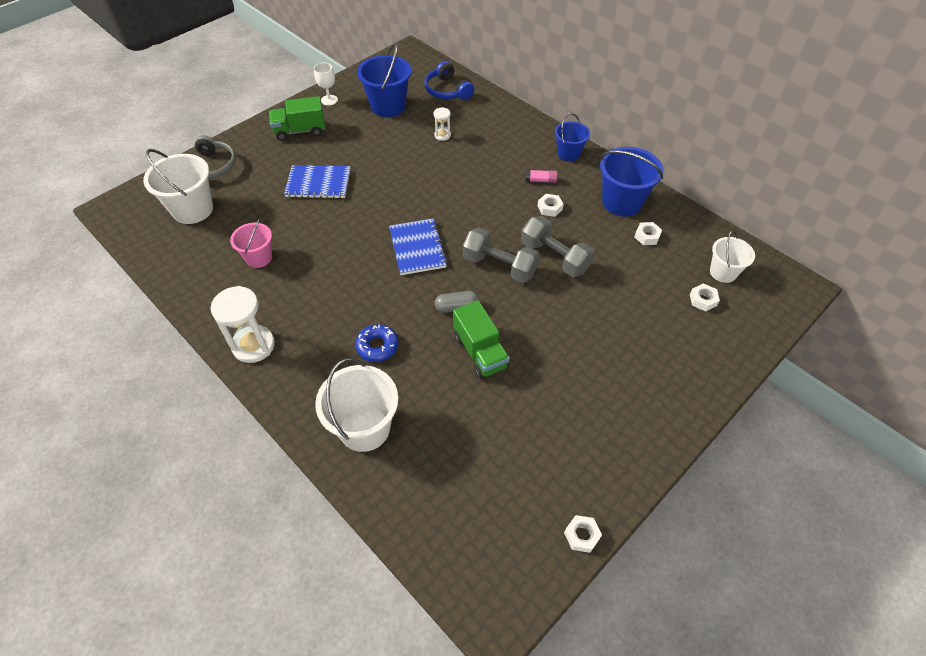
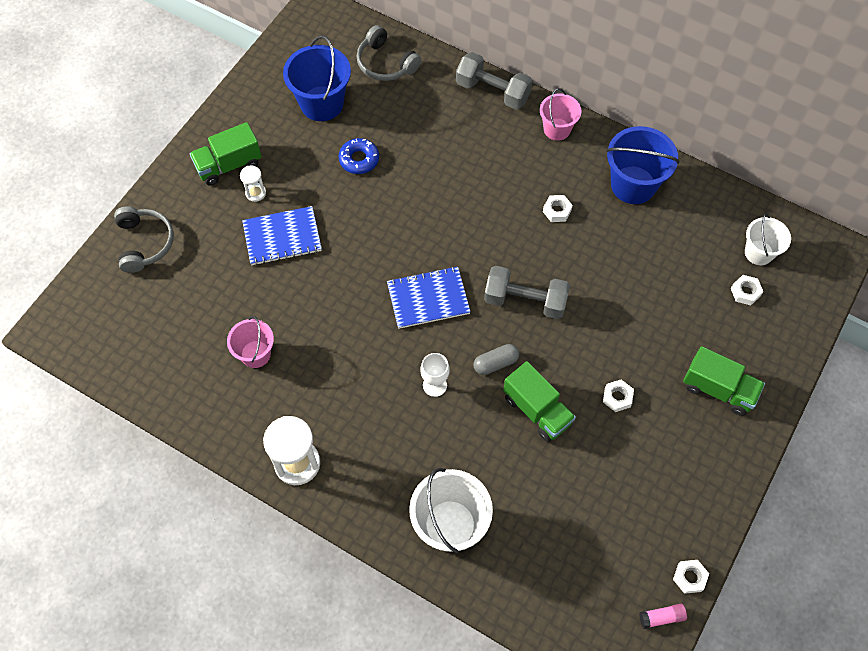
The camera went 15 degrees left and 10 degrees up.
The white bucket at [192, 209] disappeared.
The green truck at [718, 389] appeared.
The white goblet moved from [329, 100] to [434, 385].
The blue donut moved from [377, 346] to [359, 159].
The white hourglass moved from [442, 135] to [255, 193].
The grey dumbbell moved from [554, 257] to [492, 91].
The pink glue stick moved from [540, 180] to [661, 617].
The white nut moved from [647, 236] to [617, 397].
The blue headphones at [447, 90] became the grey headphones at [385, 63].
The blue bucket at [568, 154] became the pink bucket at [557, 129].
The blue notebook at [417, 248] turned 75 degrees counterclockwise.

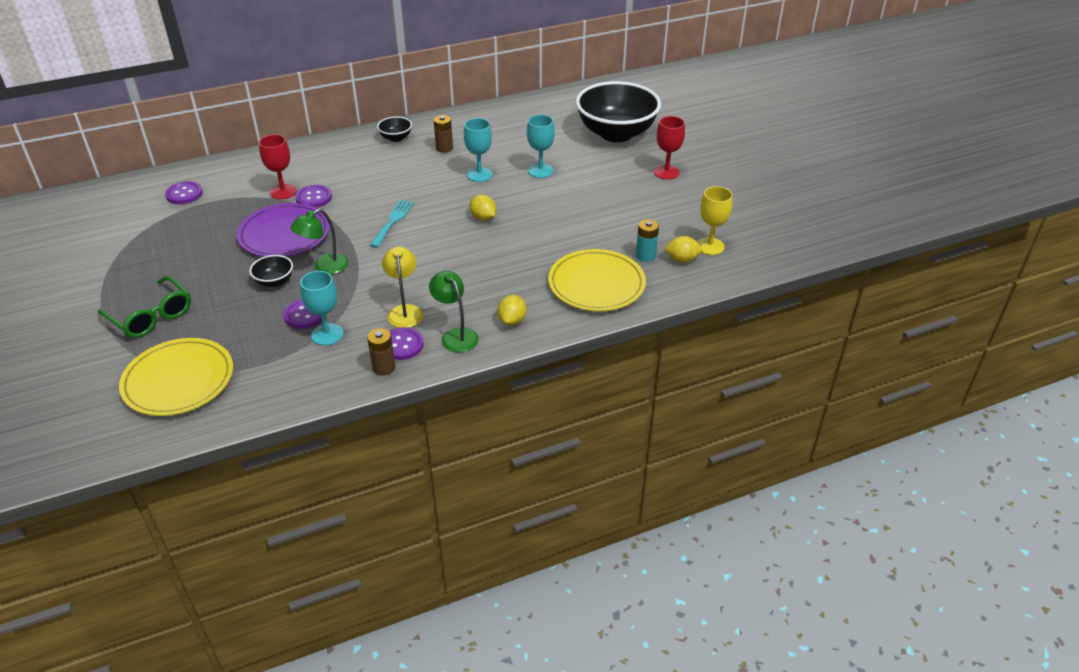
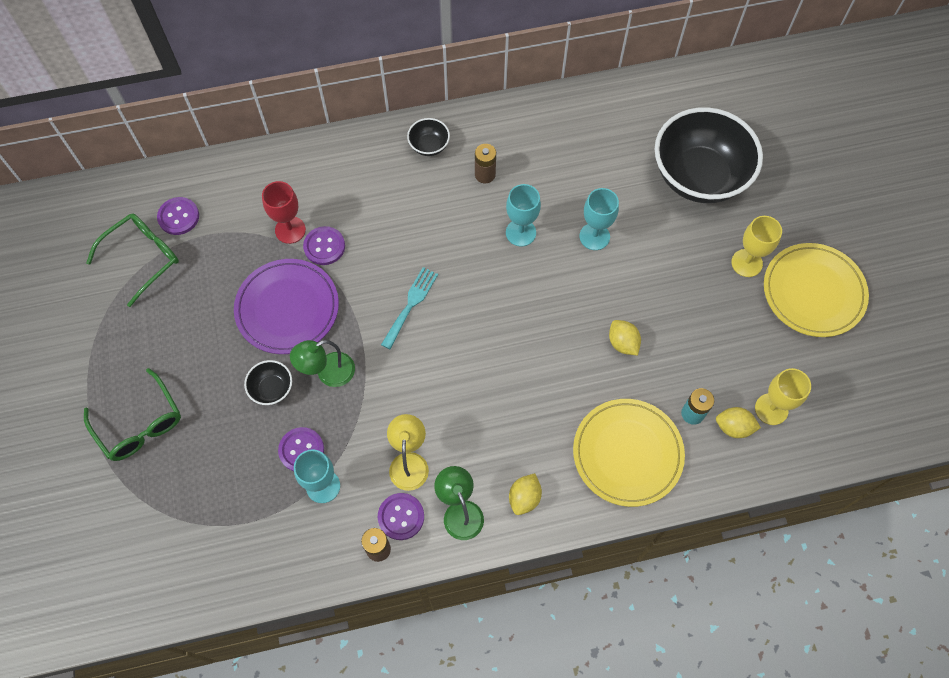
The camera went 10 degrees right and 25 degrees up.
The green glasses at [143, 258] appeared.
The yellow plate moved from [178, 380] to [813, 292].
The yellow lemon moved from [483, 218] to [622, 343].
The red goblet at [666, 172] became the yellow goblet at [746, 263].

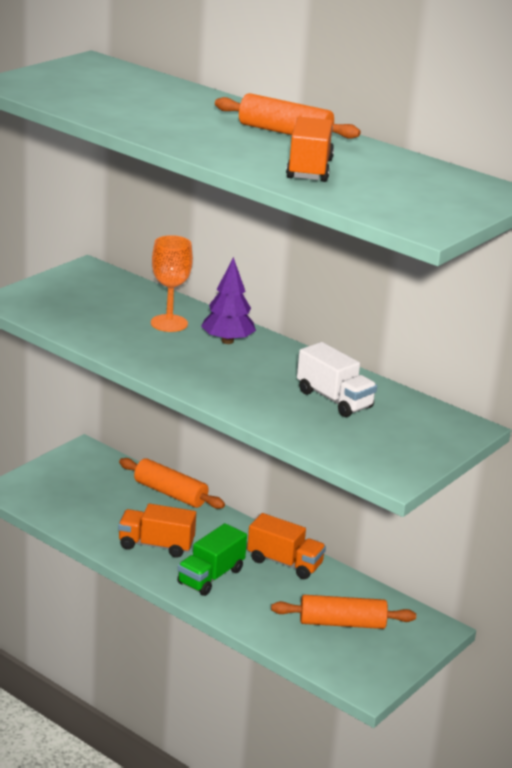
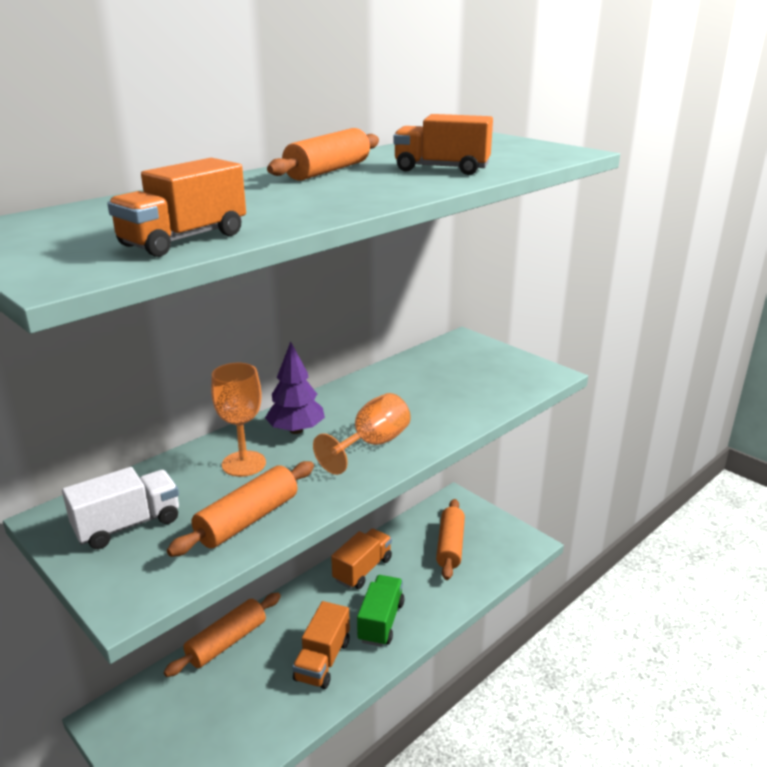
The camera went 80 degrees left and 0 degrees up.
The orange truck at [184, 240] appeared.
The orange rolling pin at [247, 520] appeared.
The orange goblet at [372, 445] appeared.
The white truck moved from [334, 399] to [128, 525].
The green truck at [210, 576] turned 120 degrees counterclockwise.

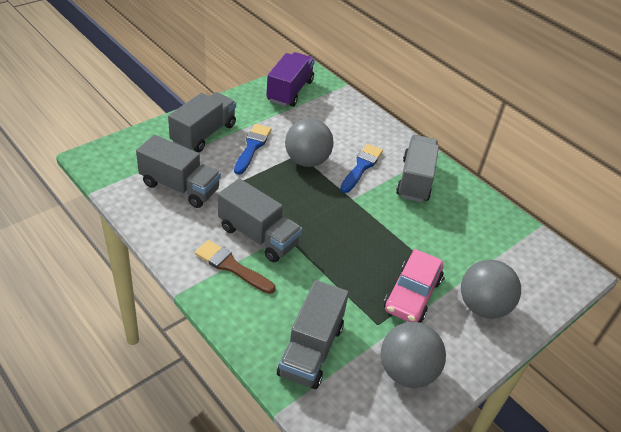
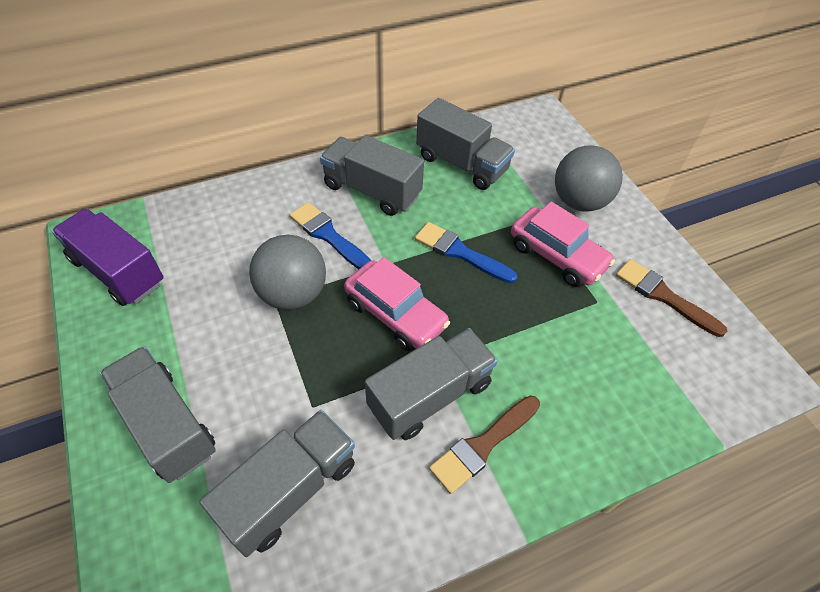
The camera went 70 degrees left and 10 degrees up.
The pink car at [395, 314] appeared.
The blue brush moved from [252, 147] to [460, 252].
The grey truck moved from [311, 350] to [461, 164].
The grey ball at [406, 371] was replaced by the brown brush at [663, 296].

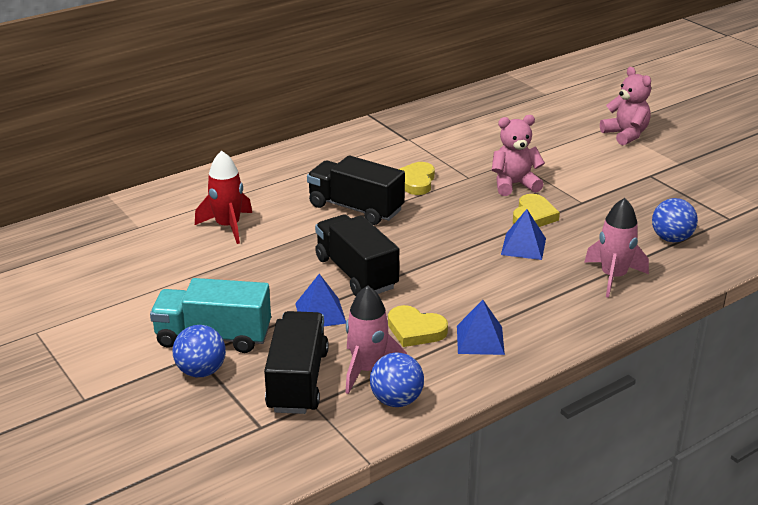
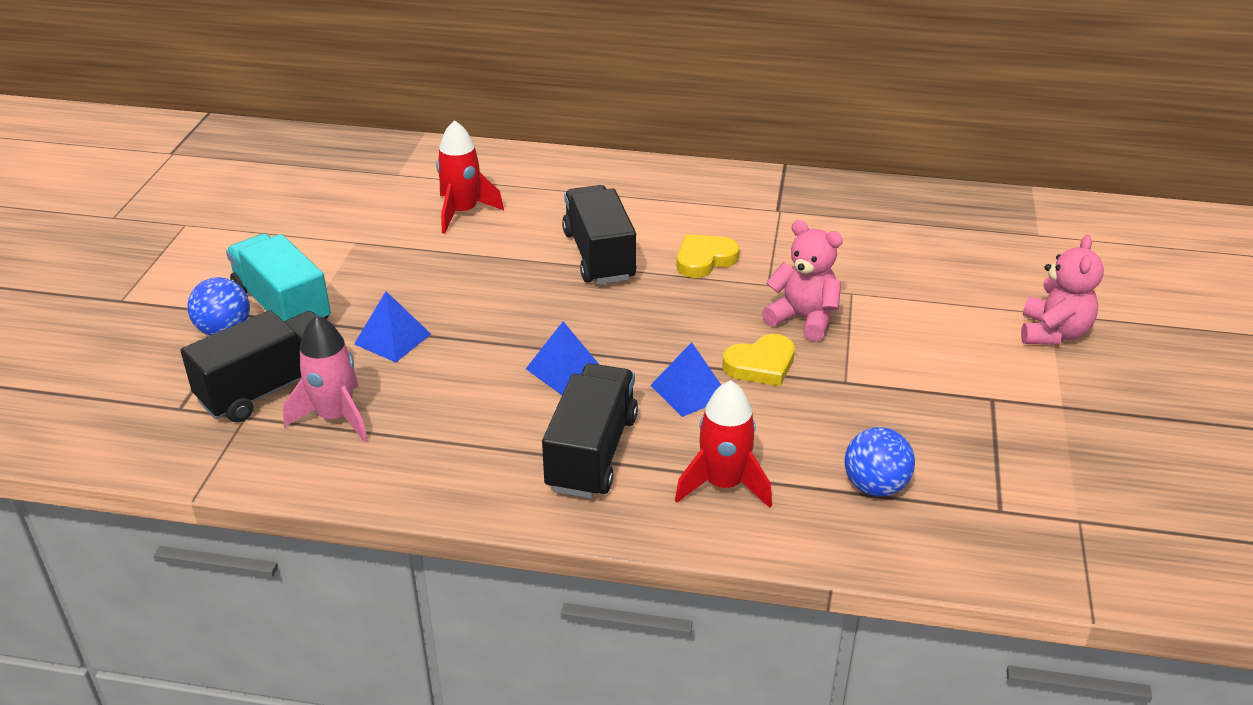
The camera went 45 degrees right and 5 degrees up.
The blue ball at [396, 400] disappeared.
The yellow heart at [415, 330] disappeared.
The black truck moved from [356, 273] to [591, 453].
The blue pyramid moved from [480, 340] to [564, 369].
The pink rocket at [613, 277] became the red rocket at [723, 484].

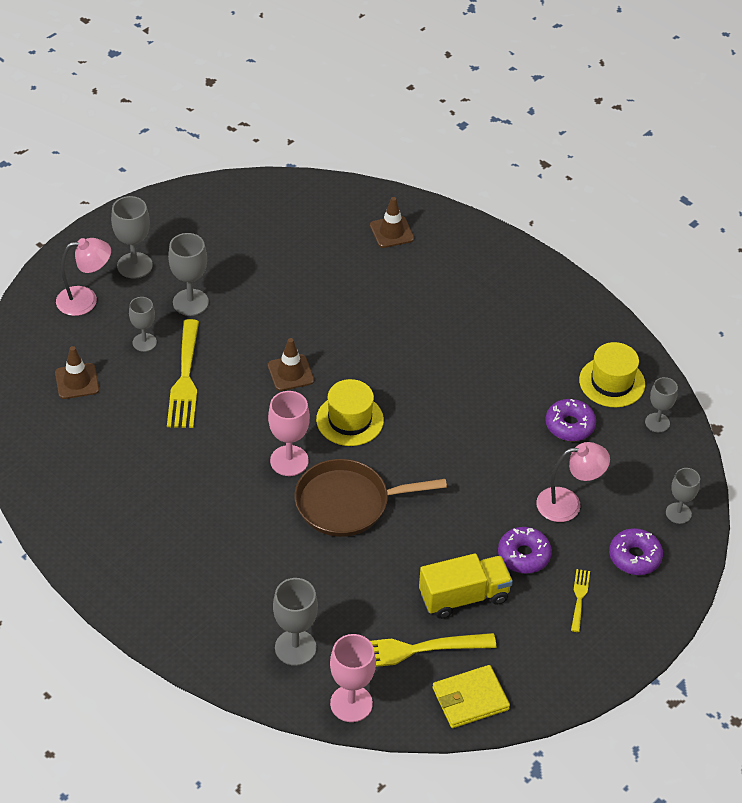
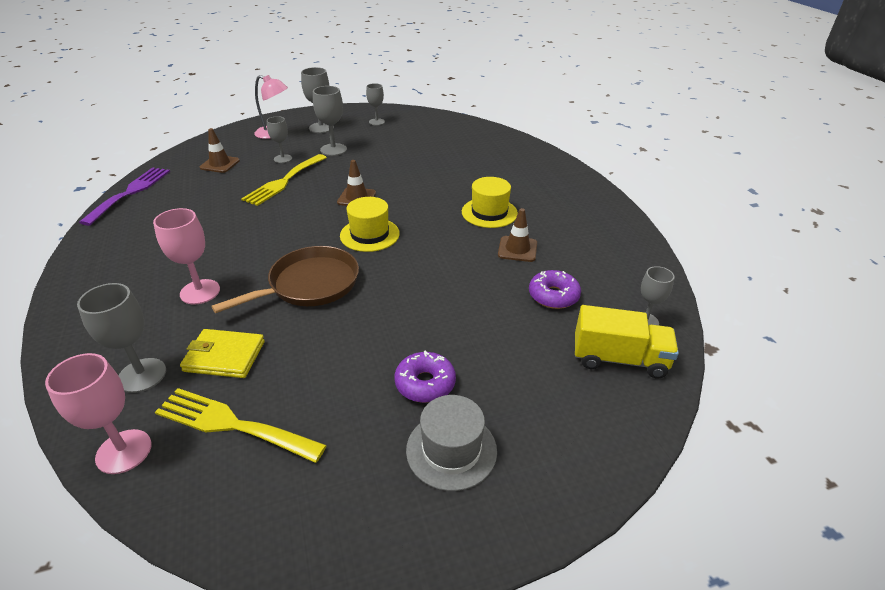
The camera went 30 degrees right and 10 degrees down.
The pink lamp at [568, 504] disappeared.
The purple donut at [634, 557] disappeared.
The purple fork at [130, 192] appeared.
The pink goblet moved from [289, 461] to [200, 292].
The brown traffic cone moved from [391, 232] to [517, 249].
The yellow truck moved from [464, 596] to [619, 359].
The yellow wallet moved from [470, 699] to [224, 356].
The yellow hat moved from [612, 382] to [489, 212].
The grey goblet moved from [678, 513] to [376, 122].
The yellow fork at [579, 597] was replaced by the grey hat at [451, 450].
The brown pan at [347, 503] turned 120 degrees clockwise.

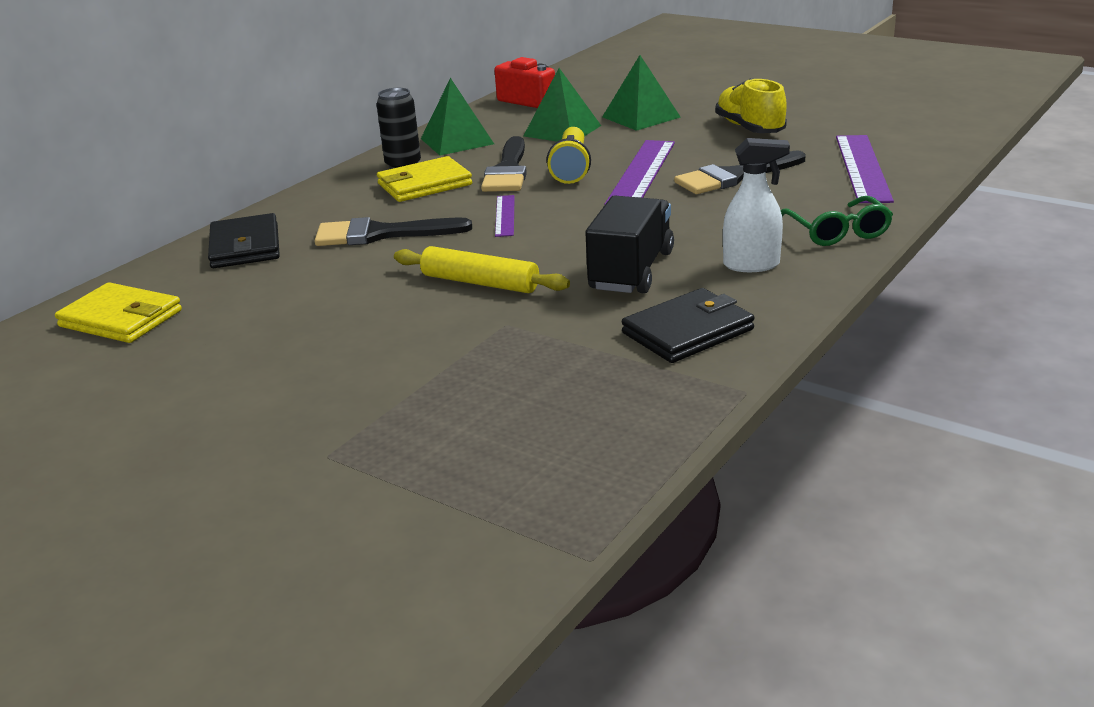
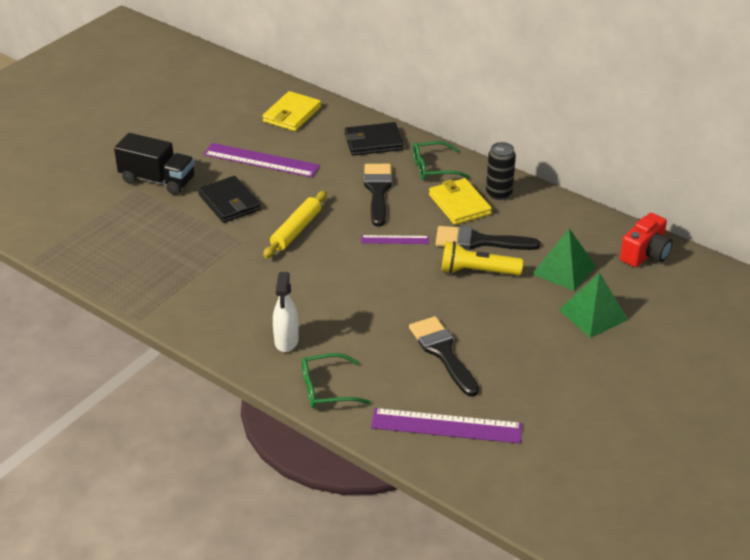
The camera went 90 degrees right and 10 degrees up.
The green pyramid at [457, 141] disappeared.
The yellow shoe at [749, 128] disappeared.
The green glasses at [433, 168] appeared.
The black truck moved from [631, 271] to [157, 180].
The purple ruler moved from [641, 172] to [261, 160].
The black wallet moved from [688, 331] to [229, 202].

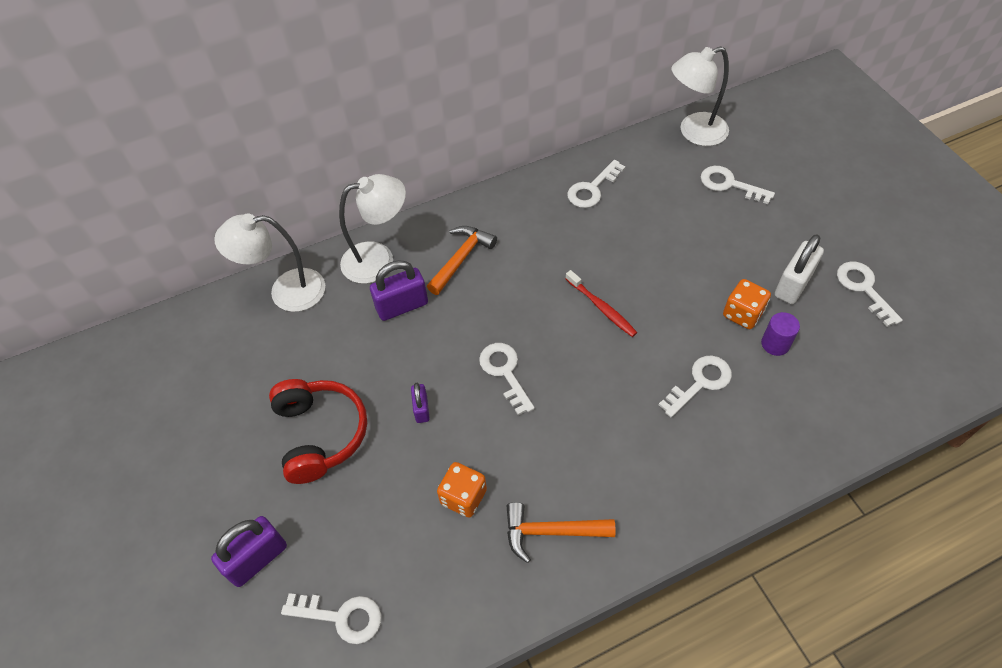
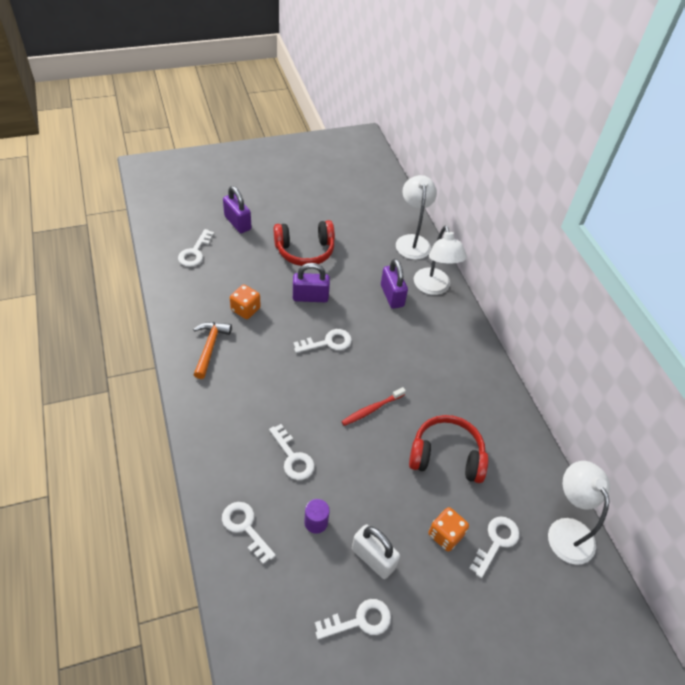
The camera went 90 degrees right and 5 degrees down.
The orange hammer at [461, 258] disappeared.
The red headphones at [446, 456] appeared.
The white key moved from [592, 189] to [245, 527].
The orange dice moved from [742, 314] to [445, 535].
The purple padlock at [421, 409] changed to 1.76 times the size.

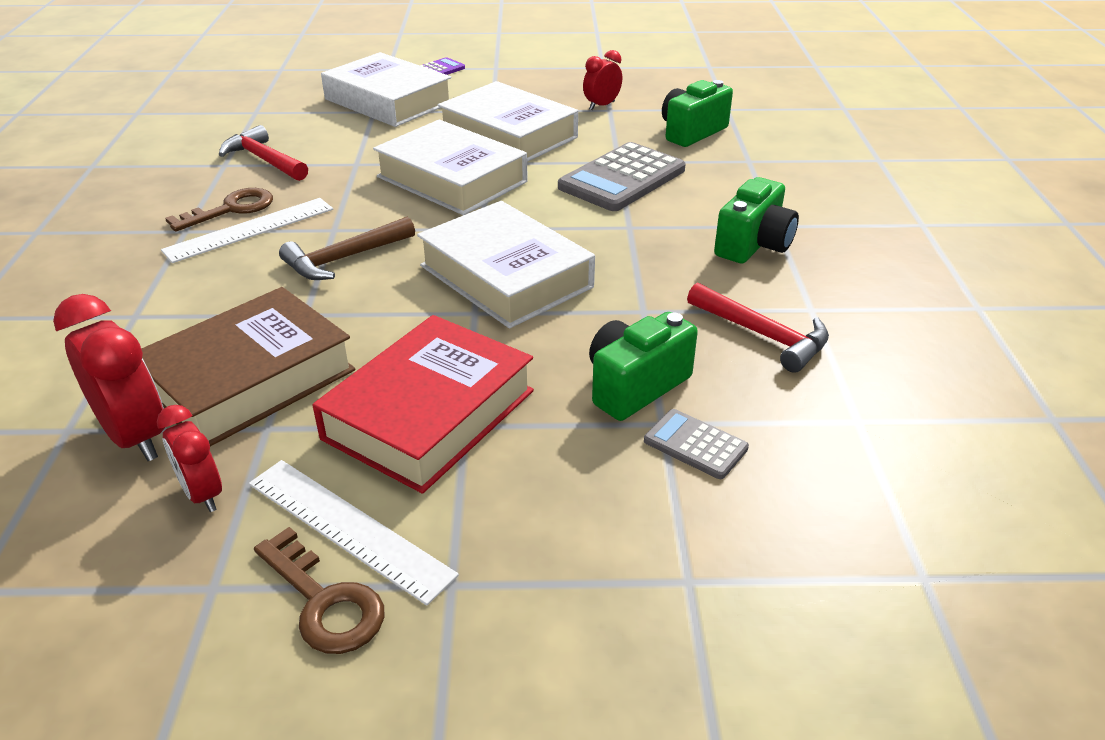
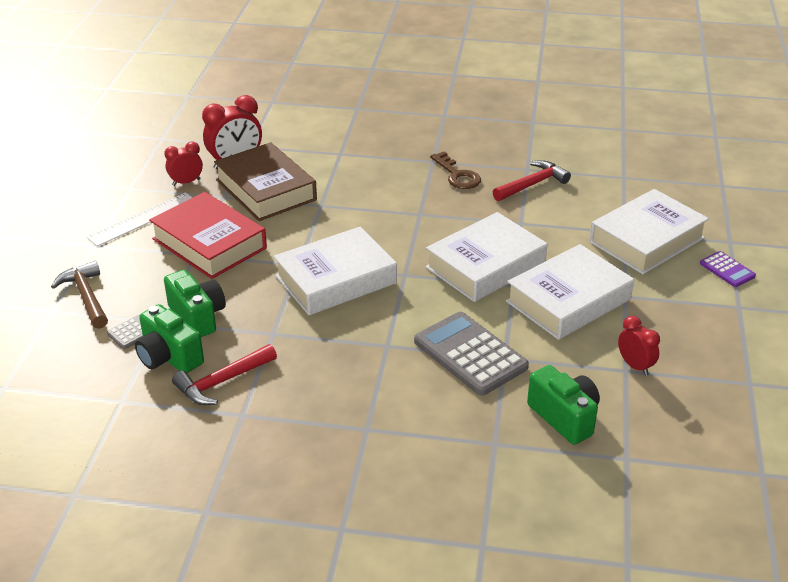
The camera went 100 degrees right and 0 degrees up.
The white ruler at [250, 229] disappeared.
The brown key at [324, 601] disappeared.
The brown hammer moved from [344, 258] to [86, 296].
The green camera moved from [754, 245] to [169, 357].

